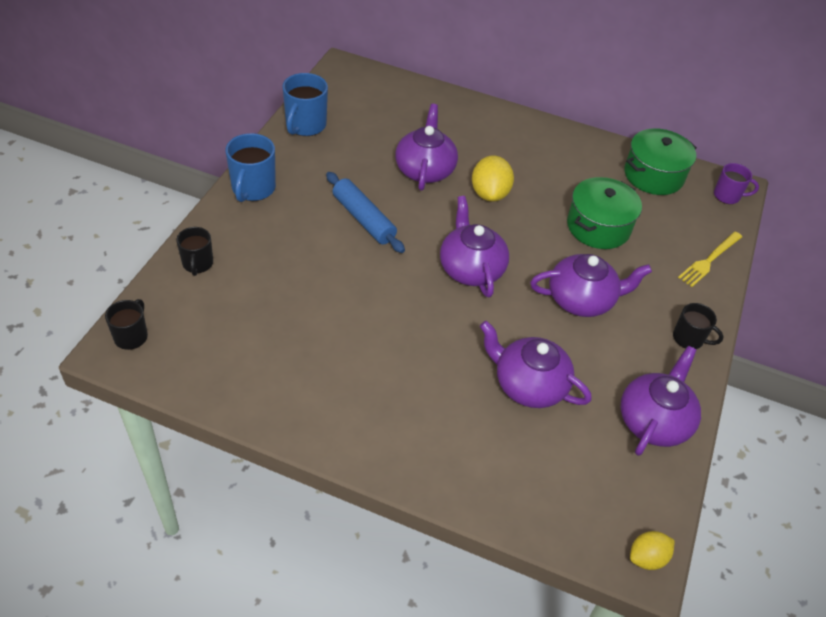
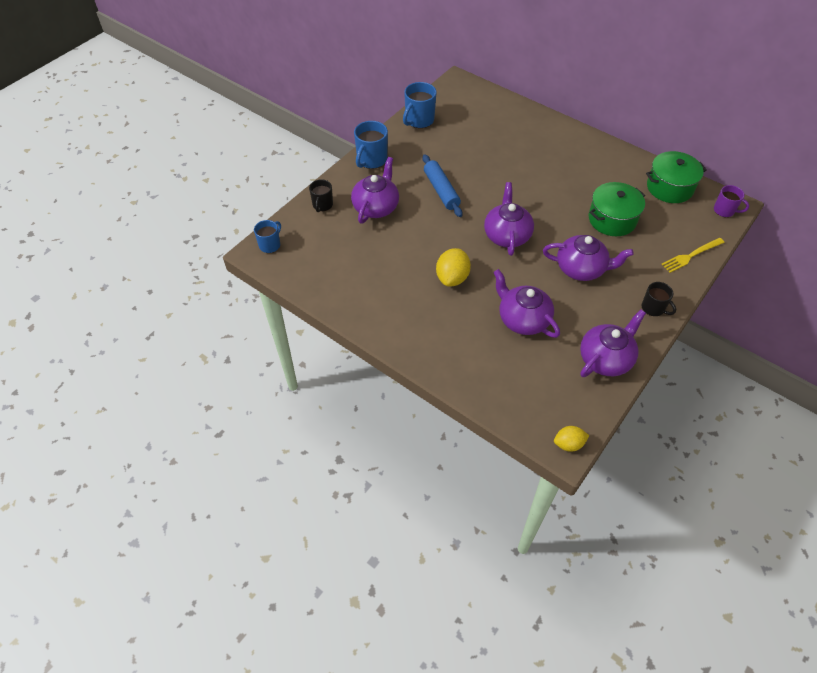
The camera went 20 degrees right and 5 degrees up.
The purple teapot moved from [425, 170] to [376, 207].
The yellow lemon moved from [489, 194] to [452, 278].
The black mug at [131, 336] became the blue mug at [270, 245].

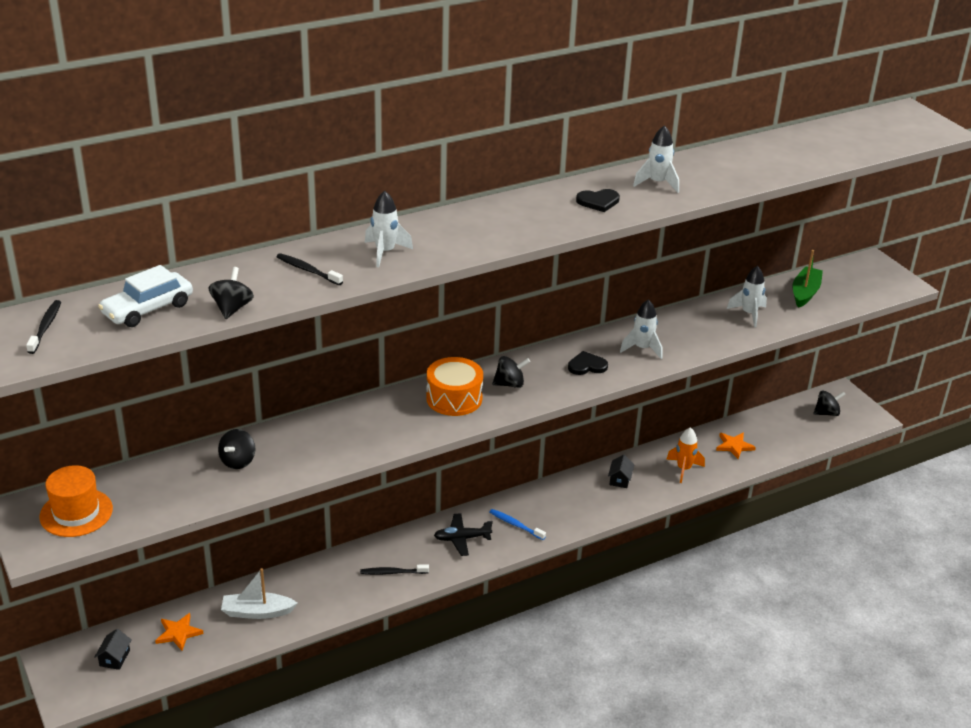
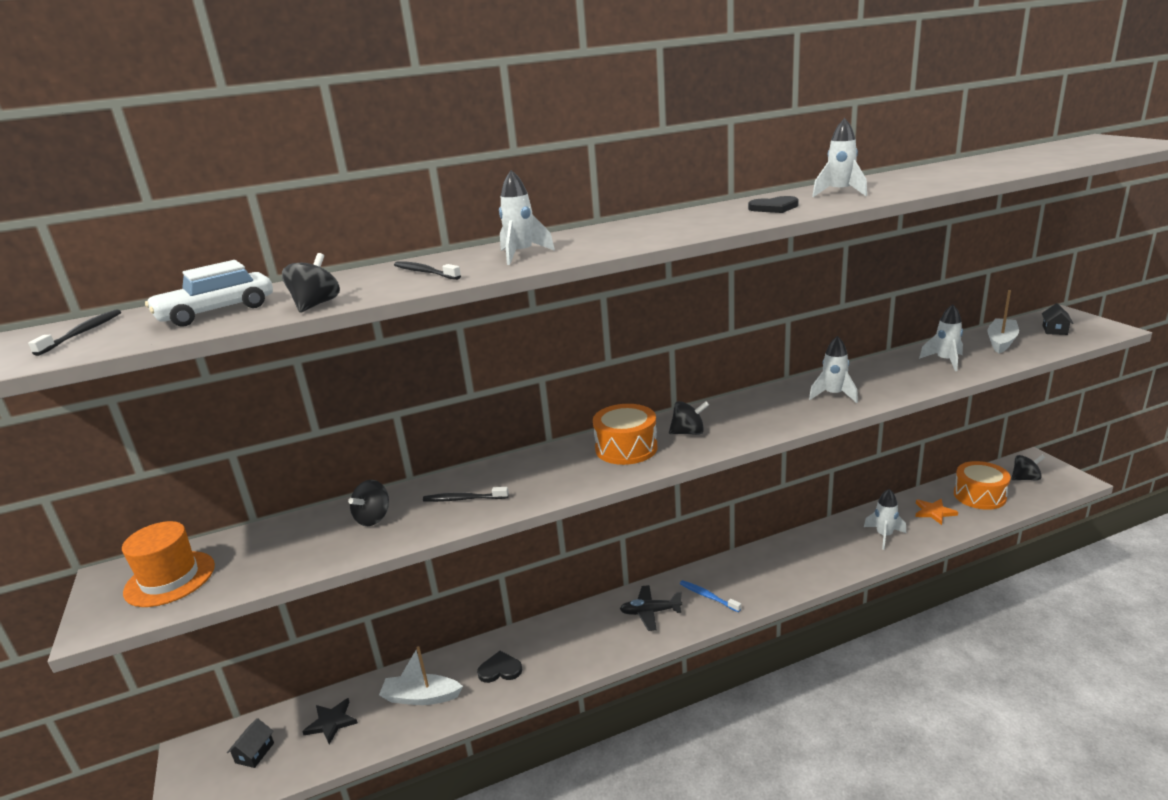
The camera went 10 degrees right and 10 degrees down.
The orange drum at [979, 496] appeared.
The black toothbrush moved from [392, 572] to [463, 499].
The black heart moved from [587, 366] to [500, 669].
The black house moved from [620, 479] to [1054, 330].
The orange star at [178, 633] became the black star at [331, 722].
The orange rocket at [683, 469] became the white rocket at [884, 536].
The green boat at [805, 293] became the white boat at [1001, 341].

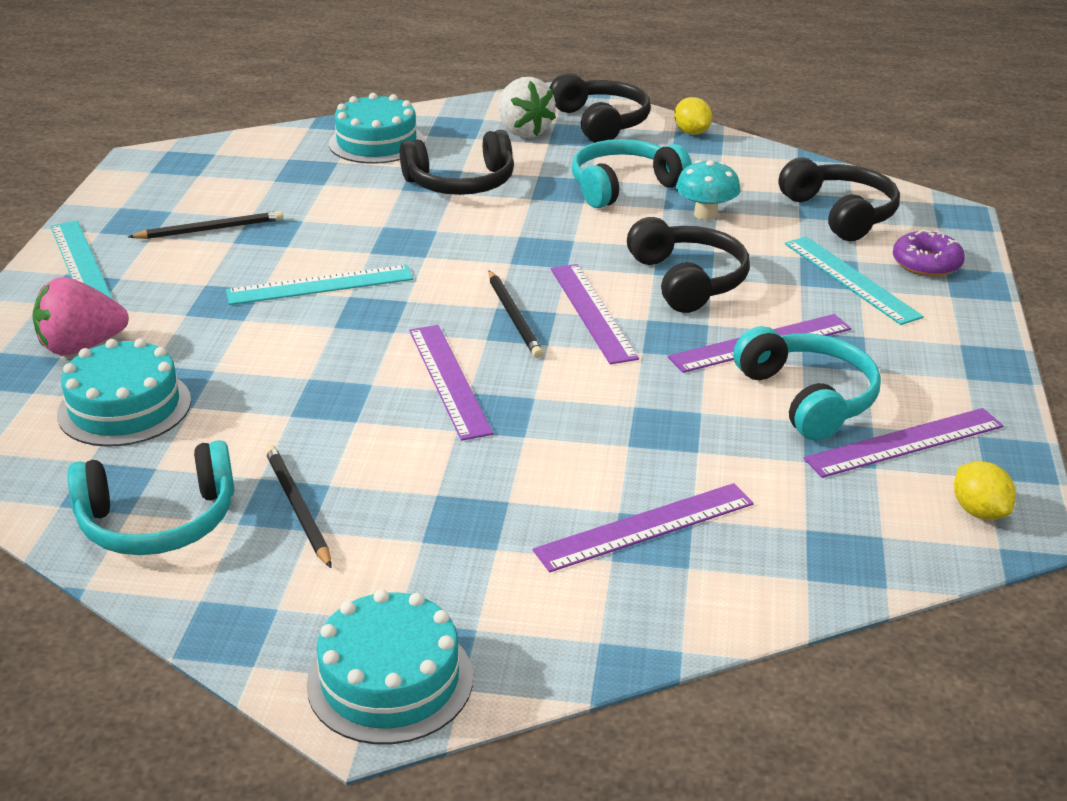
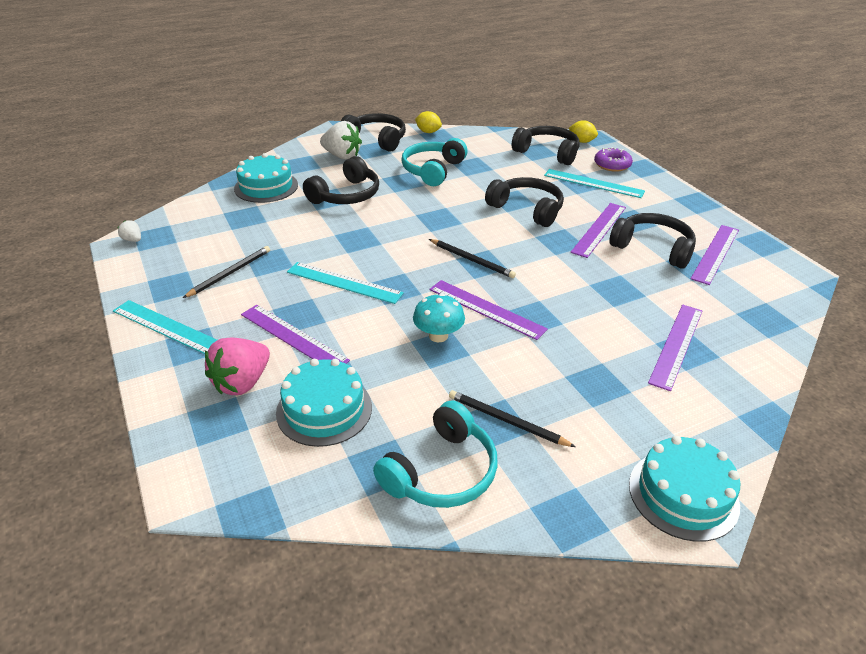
The camera went 35 degrees left and 5 degrees up.
The white strawberry at [133, 240] appeared.
The purple ruler moved from [592, 312] to [293, 337].
The turquoise mushroom moved from [705, 214] to [438, 336].
The yellow lemon moved from [979, 511] to [581, 141].
The turquoise headphones at [808, 398] became the black headphones at [653, 248].
The turquoise ruler at [320, 285] turned 75 degrees clockwise.

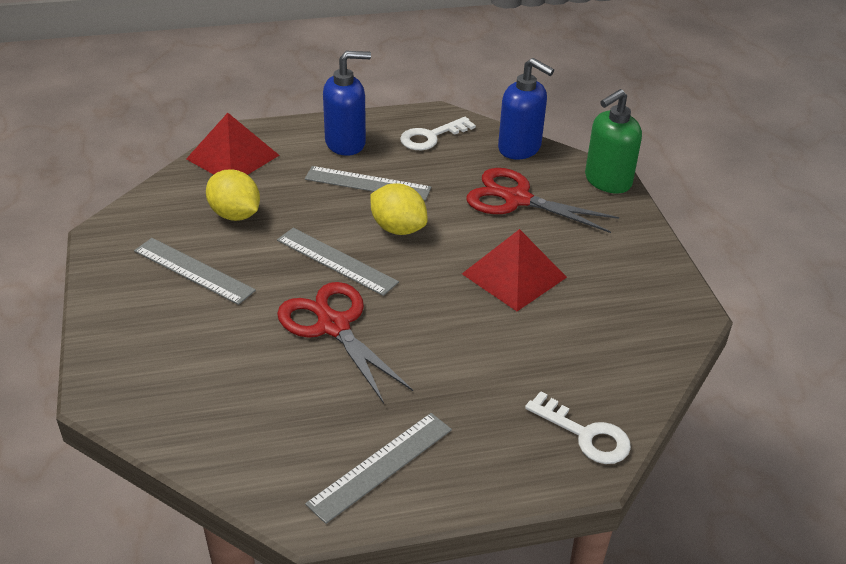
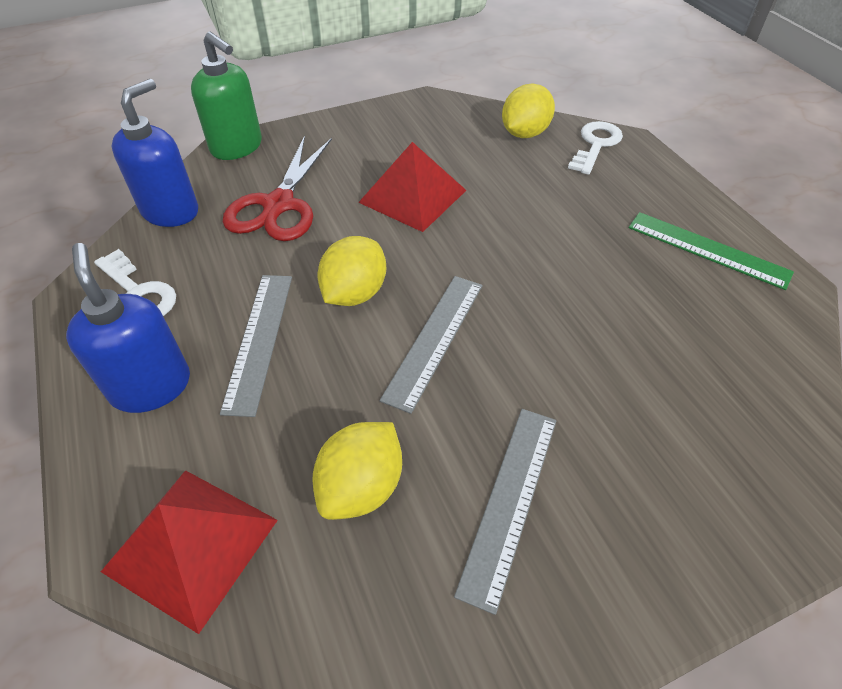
The camera went 100 degrees left and 10 degrees up.
The red scissors at [333, 326] disappeared.
The yellow lemon at [524, 133] appeared.
The grey ruler at [381, 466] became the green ruler at [708, 249].

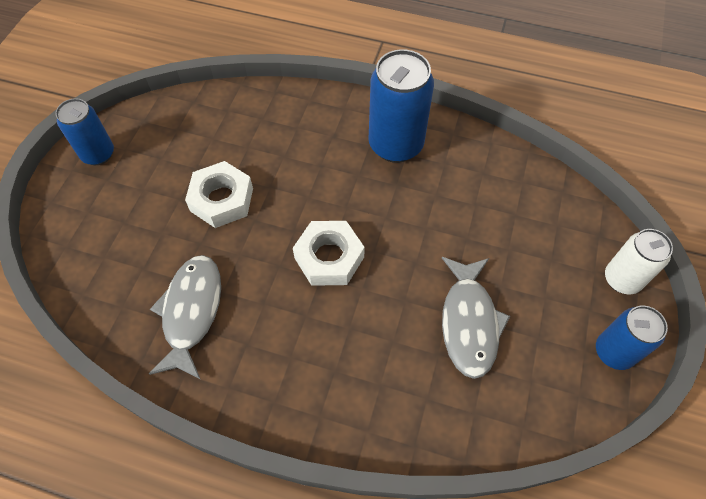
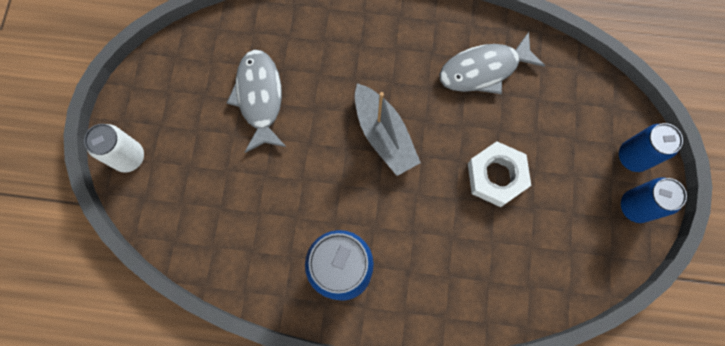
The camera went 170 degrees right and 15 degrees up.
The blue can moved from [614, 352] to [632, 157].
The white nut at [329, 258] was replaced by the grey boat at [384, 135].
The grey fish at [191, 312] turned 75 degrees clockwise.

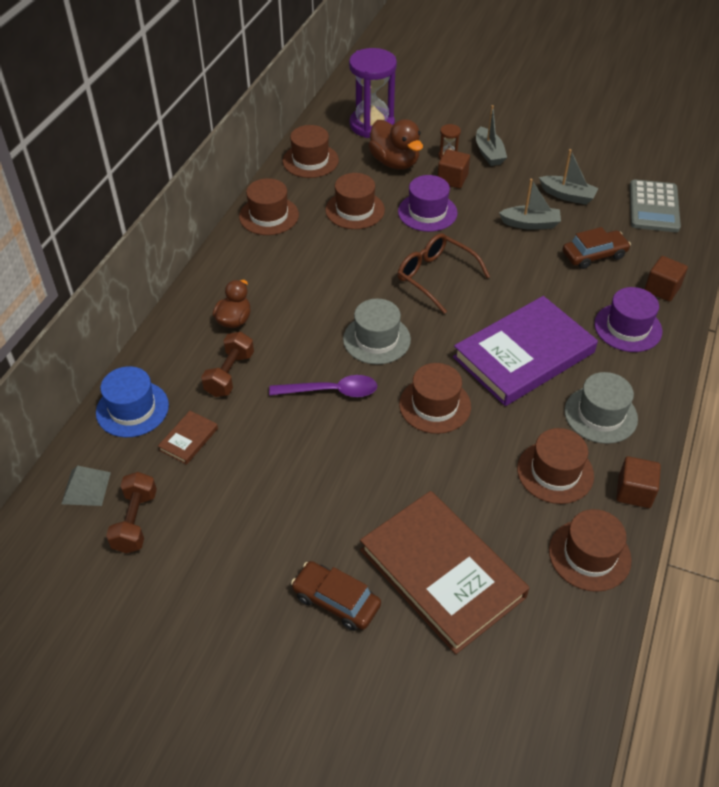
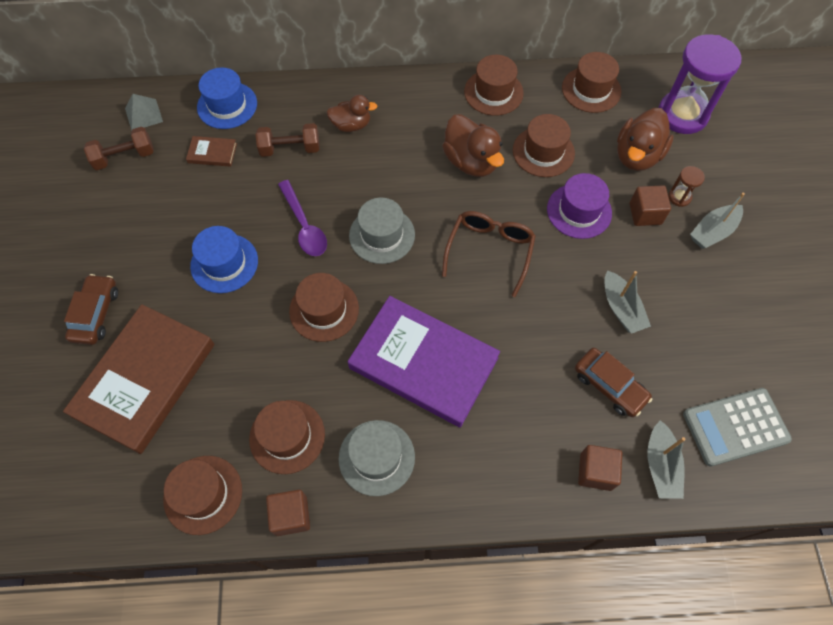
The camera went 65 degrees right and 15 degrees up.
The purple hat at [628, 327] disappeared.
The blue hat at [224, 263] appeared.
The brown duck at [471, 162] appeared.
The grey boat moved from [567, 196] to [660, 465].

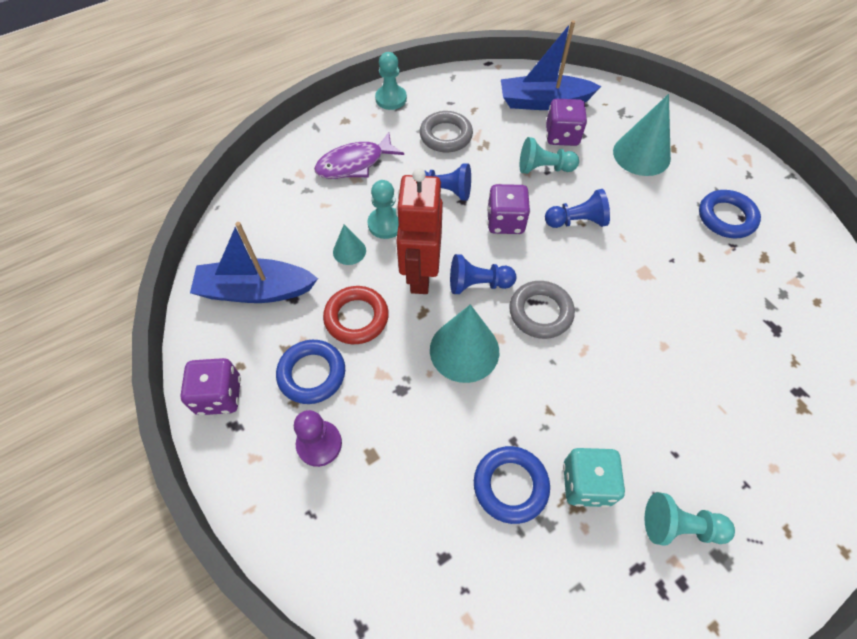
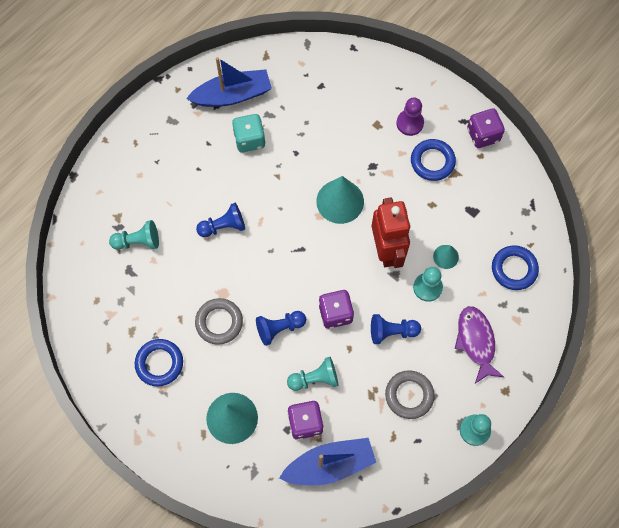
The camera went 165 degrees right and 10 degrees up.
The red ring at [356, 318] disappeared.
The blue boat moved from [256, 290] to [232, 95].
The blue pawn moved from [478, 284] to [223, 226].
The blue ring moved from [510, 485] to [514, 269].
The grey ring moved from [540, 312] to [219, 322].
The turquoise pawn moved from [679, 526] to [138, 241].
The purple fish at [355, 163] turned 60 degrees counterclockwise.

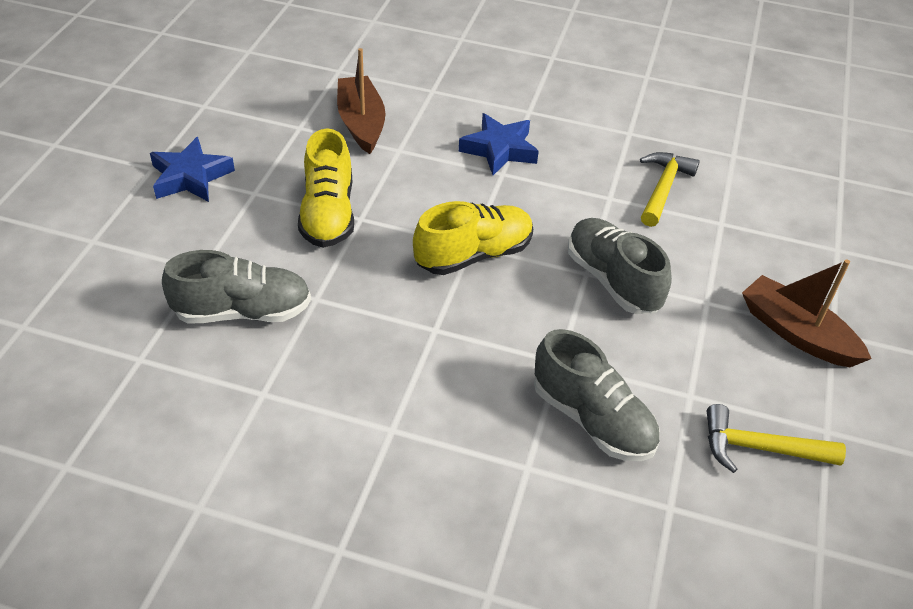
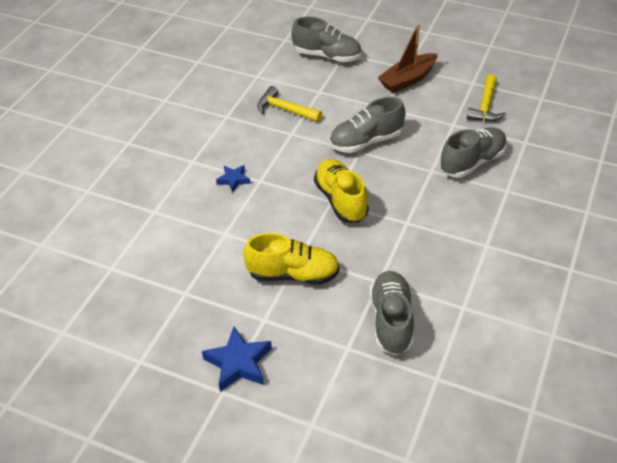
The camera went 80 degrees left and 0 degrees up.
The brown boat at [361, 123] disappeared.
The grey shoe at [327, 56] appeared.
The blue star at [499, 149] changed to 0.59 times the size.

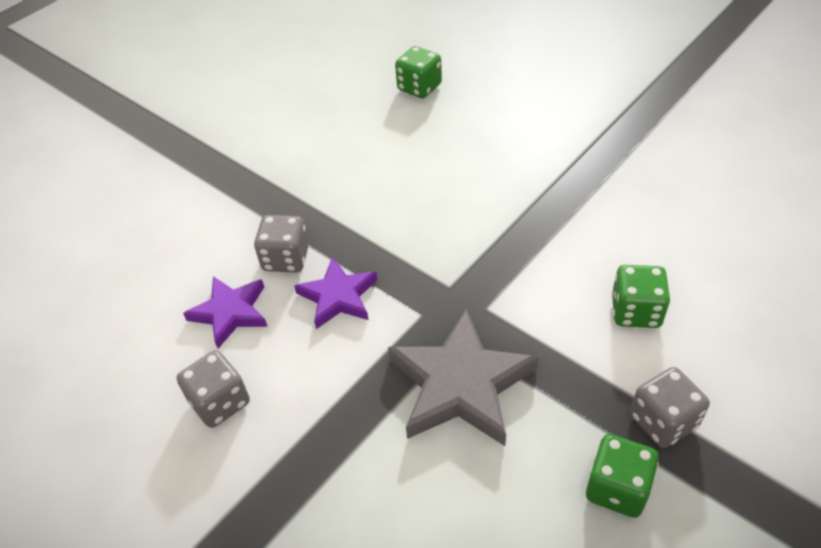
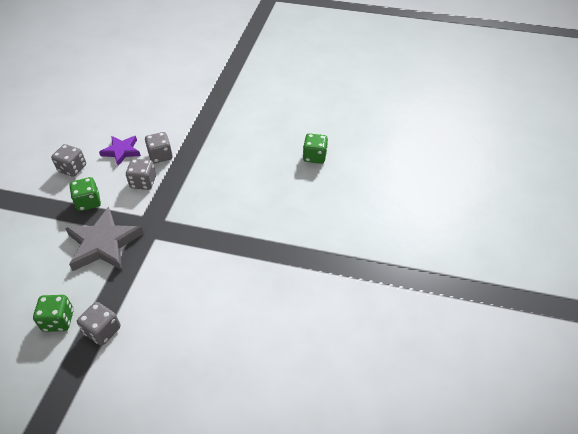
The camera went 60 degrees right and 0 degrees up.
The green dice moved from [635, 311] to [88, 202].
The purple star at [338, 296] was replaced by the grey dice at [143, 182].

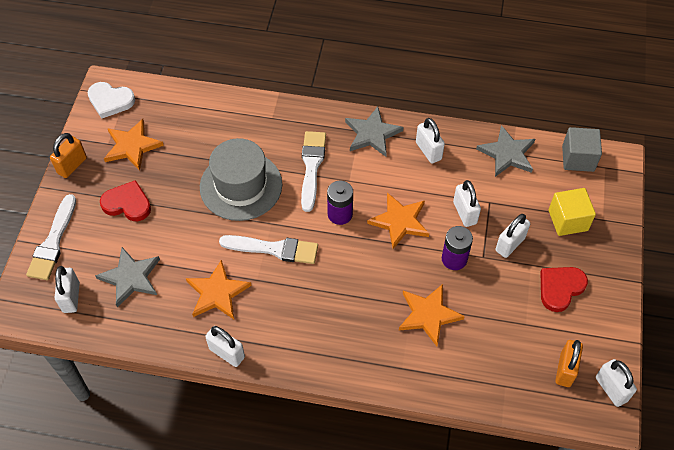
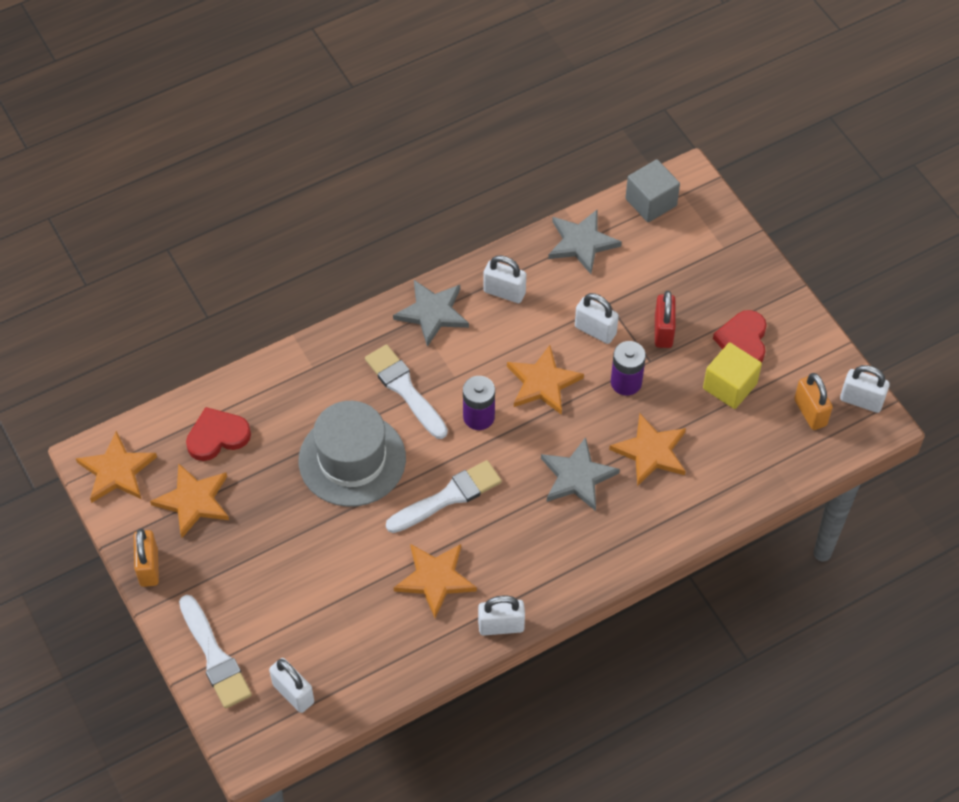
The camera went 40 degrees left and 0 degrees up.
The grey star moved from [130, 277] to [577, 476].
The red heart moved from [127, 203] to [217, 436].
The yellow cube moved from [568, 220] to [729, 386].
The white heart at [110, 101] was replaced by the orange star at [116, 471].
The white padlock at [510, 244] became the red padlock at [663, 331].

